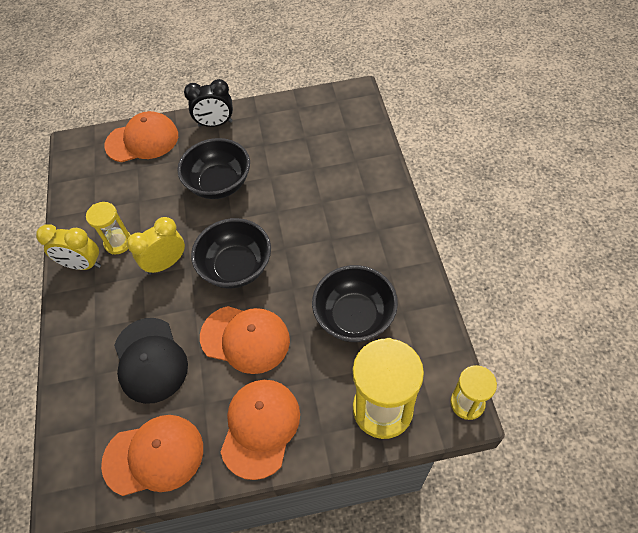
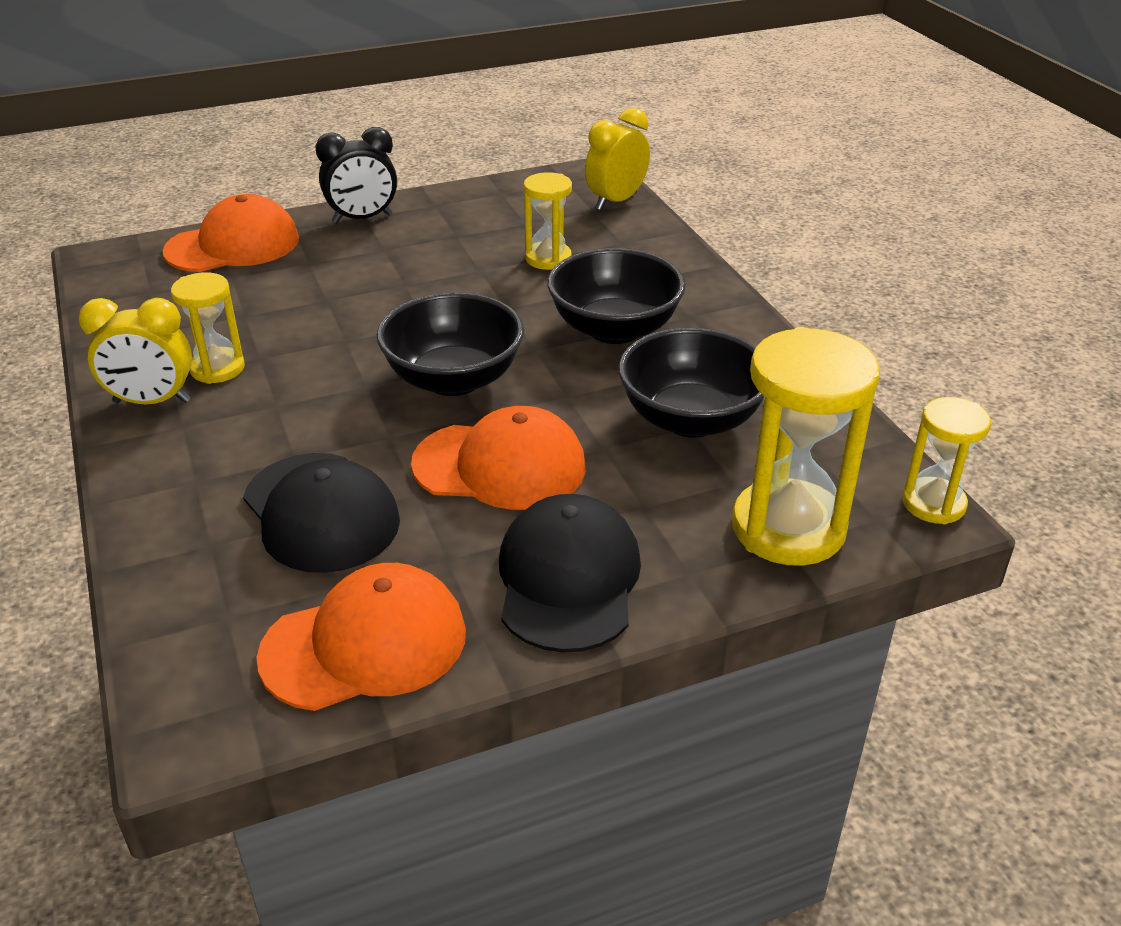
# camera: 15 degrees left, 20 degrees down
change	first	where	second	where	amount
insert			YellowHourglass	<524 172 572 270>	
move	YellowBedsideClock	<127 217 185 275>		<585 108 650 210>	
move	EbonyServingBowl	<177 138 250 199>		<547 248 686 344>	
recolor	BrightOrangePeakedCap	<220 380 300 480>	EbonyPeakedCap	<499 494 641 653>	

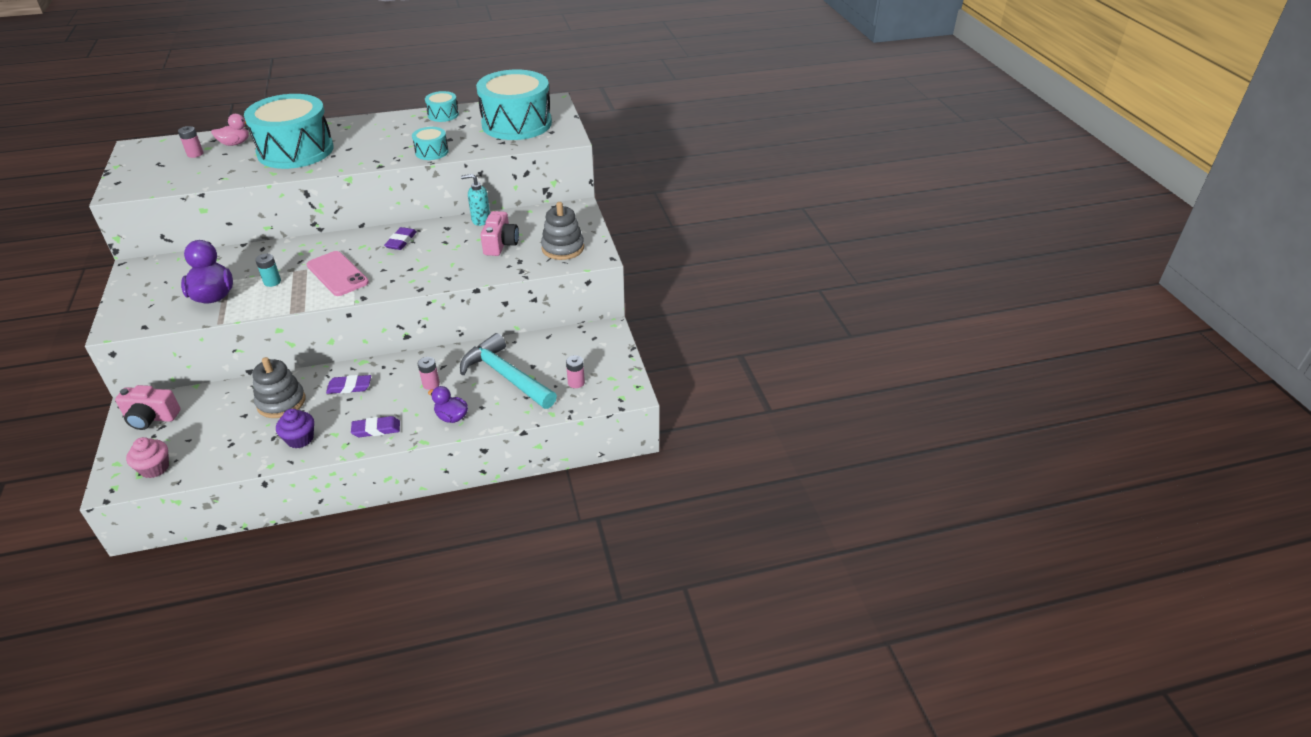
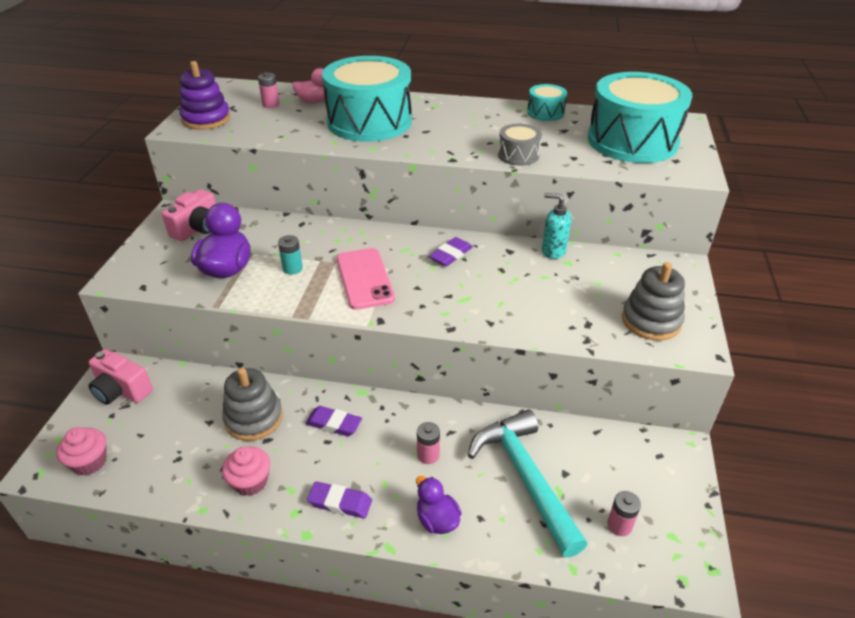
# camera: 25 degrees right, 0 degrees up
change	first	where	second	where	amount
insert			RoyalPurpleRingStacker	<180 61 230 130>	
move	RosePinkCompactCamera	<481 211 519 256>		<162 189 216 241>	
recolor	RoyalPurpleFairyCake	<276 409 314 448>	RosePinkFairyCake	<222 447 270 496>	
recolor	AquaToyDrum	<412 127 449 160>	AshGreyToyDrum	<498 124 542 166>	

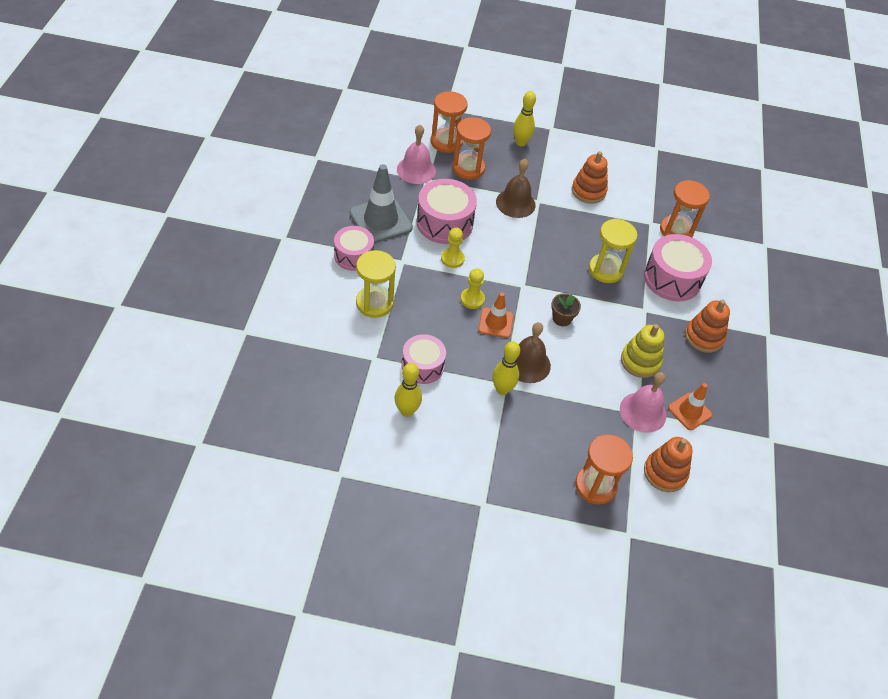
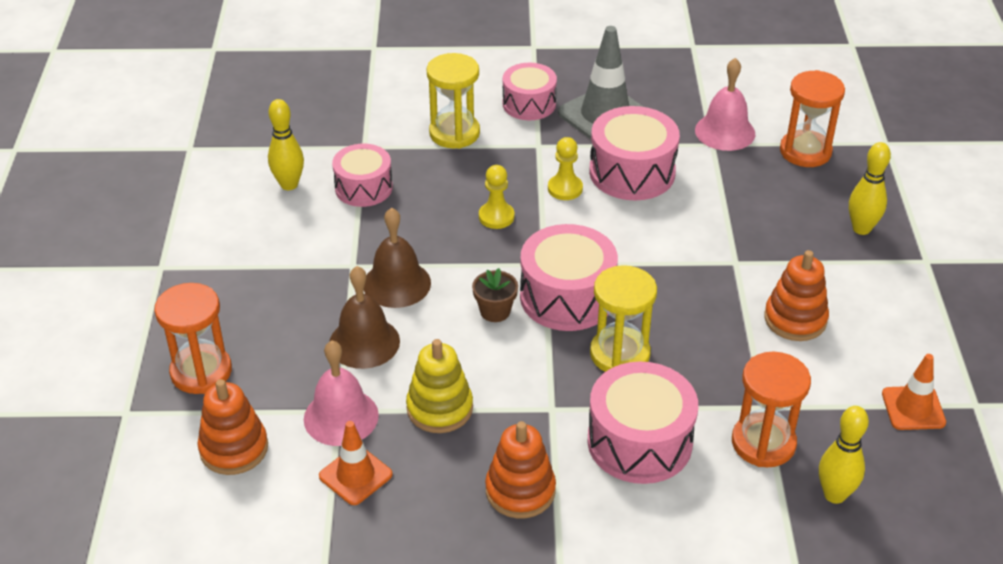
# camera: 85 degrees right, 10 degrees down
change	first	where	second	where	amount
delete	BrightOrangeHourglass	<452 117 491 180>			
insert			RosePinkToyDrum	<520 224 618 331>	
move	BrightOrangeTrafficCone	<478 292 513 338>		<882 354 946 430>	
move	YellowTenpin	<492 341 520 395>		<819 406 869 504>	
move	DarkBrownBell	<496 159 536 218>		<329 266 400 369>	

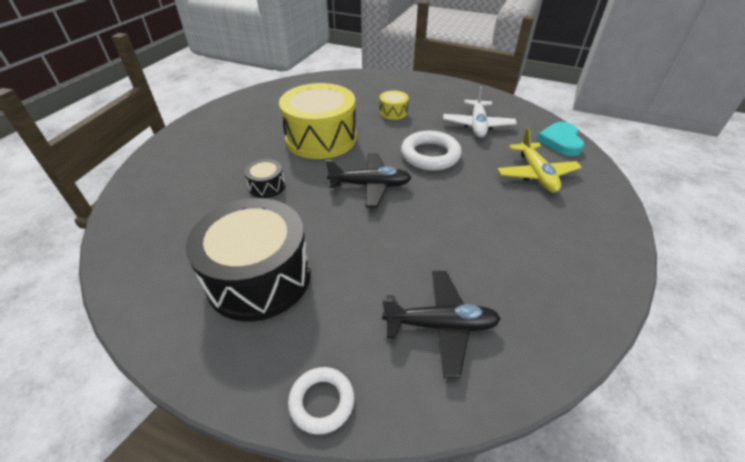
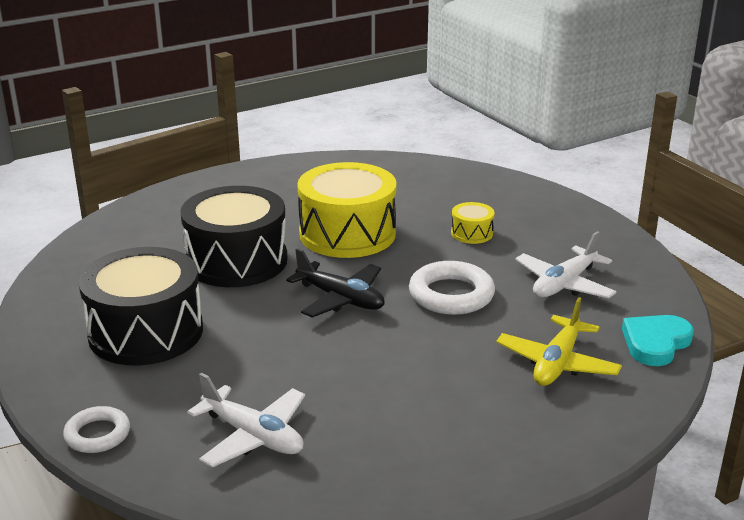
# camera: 35 degrees right, 15 degrees down
change	first	where	second	where	amount
recolor	EbonyAeroplane	<382 271 501 378>	WhiteAeroplane	<187 373 305 467>	
resize	EbonyToyDrum	<244 159 285 198>		<180 186 287 287>	x2.30

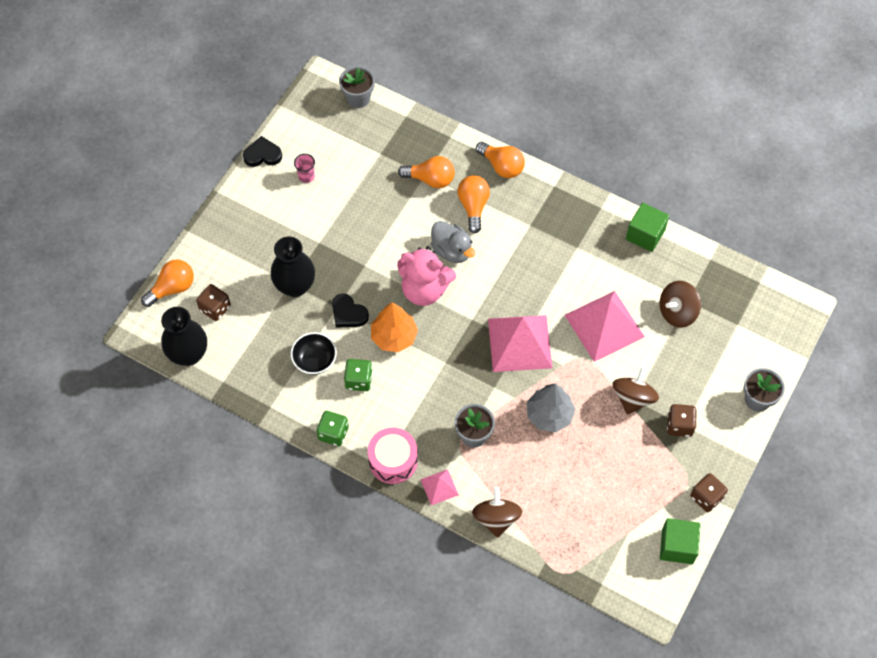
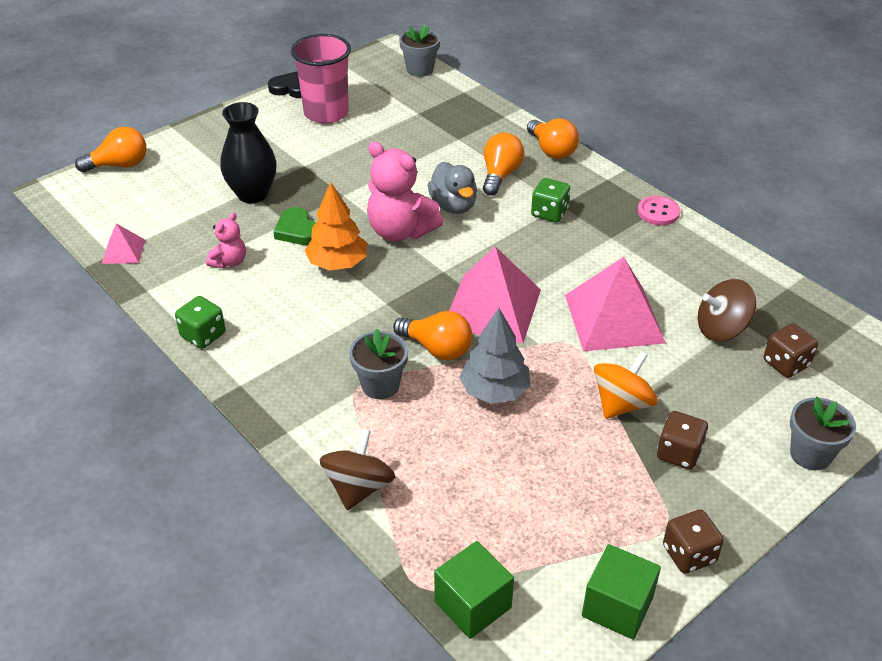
# camera: 20 degrees right, 20 degrees down
change	first	where	second	where	amount
delete	EbonyFlowerVase	<161 307 207 366>			
delete	RosePinkToyDrum	<368 428 418 484>			
insert			RosePinkSewingButton	<638 196 680 225>	
move	DarkBrownDice	<196 284 231 321>		<764 323 818 378>	
move	GreenDice	<344 359 373 391>		<531 178 570 222>	
move	BrightOrangeLightBulb	<398 156 455 188>		<393 311 472 360>	
move	RosePinkPyramidShape	<420 469 459 506>		<102 223 145 264>	
move	GreenSolidCube	<626 203 669 252>		<434 541 514 639>	
replace	EbonyServingBowl	<291 332 337 375>	RosePinkStuffedBear	<206 212 246 268>	
recolor	EbonyHeart	<332 294 369 328>	GreenHeart	<273 207 316 245>	
recolor	DarkBrownWhirligig	<613 367 659 415>	BrightOrangeWhirligig	<594 351 658 419>	
resize	RosePinkTumbler	<294 154 315 183>		<291 34 351 124>	x2.34

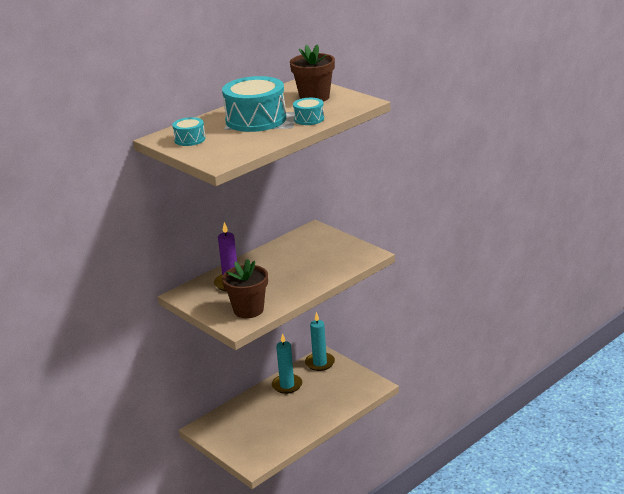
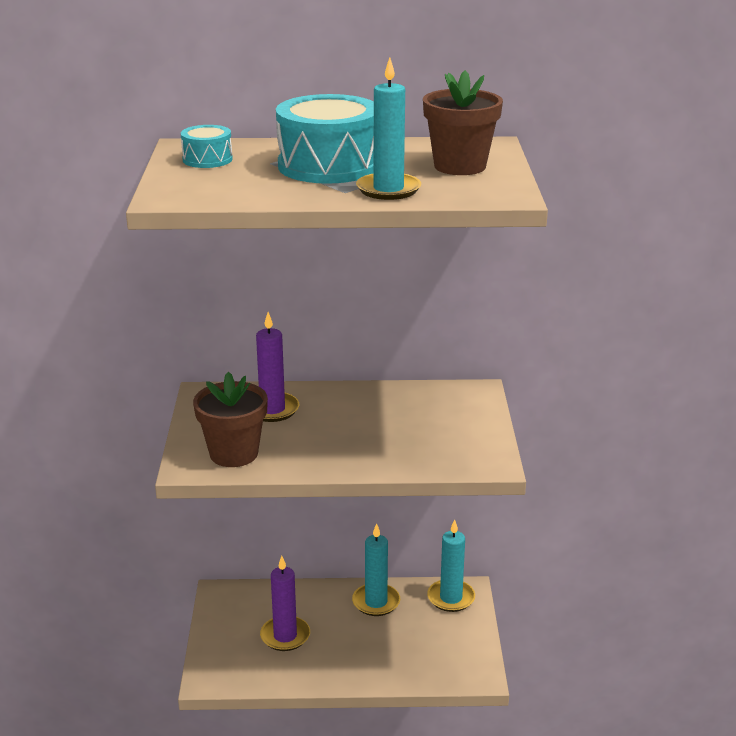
# camera: 40 degrees right, 0 degrees up
change	first	where	second	where	amount
insert			RoyalPurplePillarCandle	<260 556 310 651>	
replace	AquaToyDrum	<293 98 324 125>	AquaPillarCandle	<356 58 421 200>	

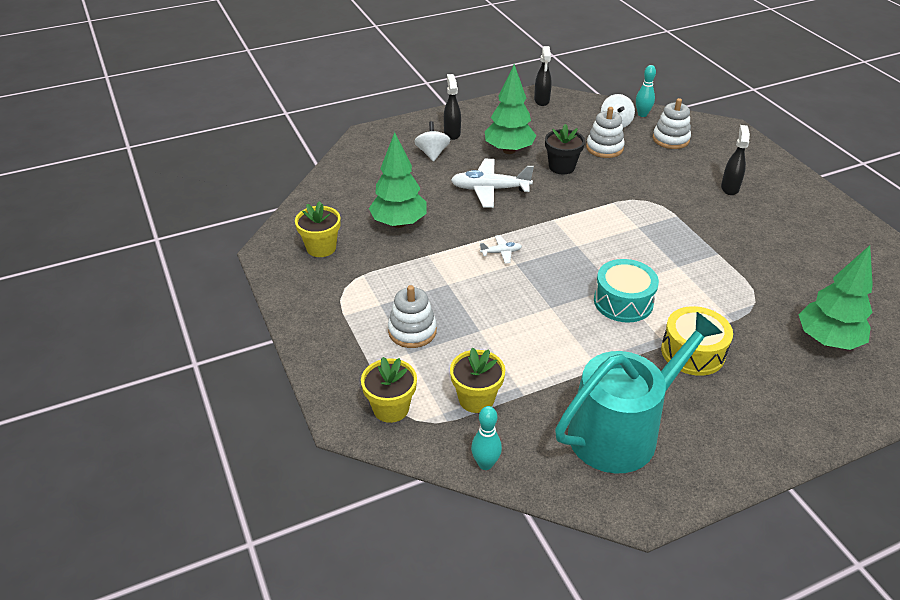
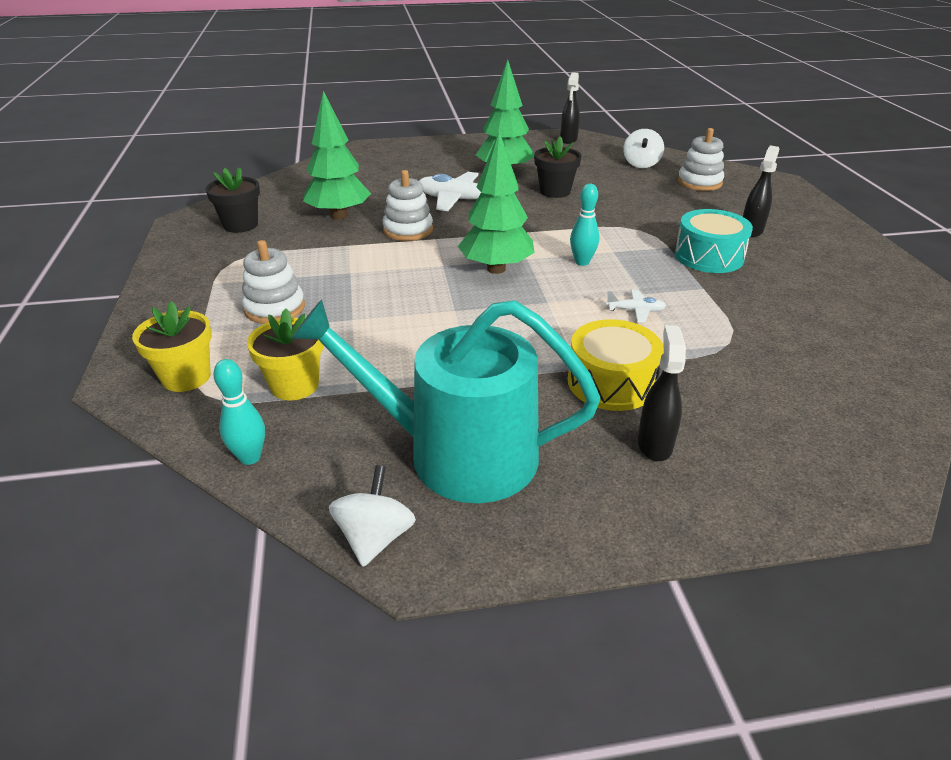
# camera: 15 degrees right, 5 degrees down
change	first	where	second	where	amount
move	WhiteWhirligig	<414 121 450 162>		<329 465 416 567>	
move	EbonySprayer	<444 74 461 140>		<638 325 686 461>	
move	WhiteAeroplane	<480 235 522 264>		<606 289 666 323>	
move	WhiteRingStacker	<586 107 625 158>		<382 170 433 241>	
move	AquaToyDrum	<594 259 659 323>		<675 209 753 273>	
move	AquaTenpin	<636 65 656 117>		<570 183 599 266>	
move	GreenFirTree	<798 245 873 350>		<458 131 535 274>	
recolor	YellowPottedPlant	<295 201 341 257>	EbonyPottedPlant	<205 168 260 233>	
rotate	AquaWateringCan	<555 312 723 473>		<291 299 600 503>	150 degrees counterclockwise

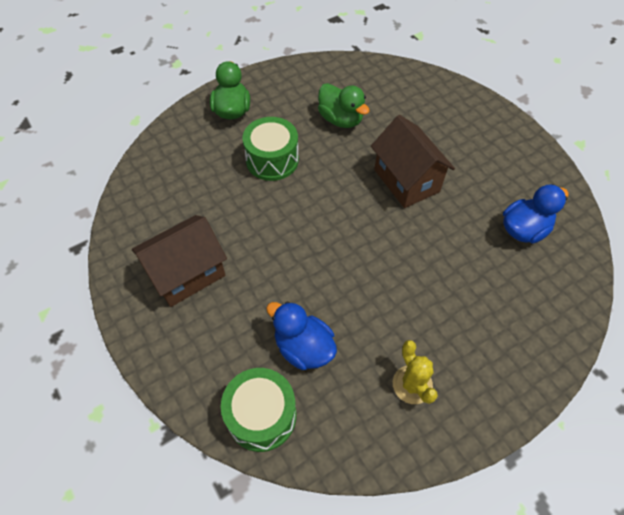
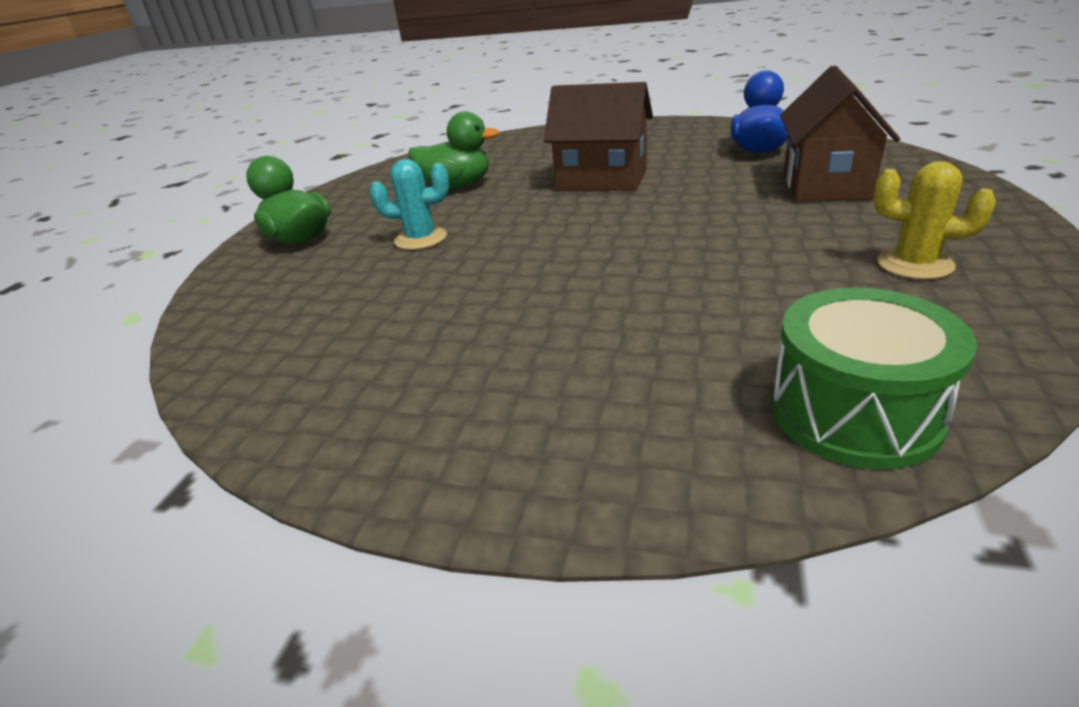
# camera: 40 degrees left, 25 degrees down
change	first	where	second	where	amount
delete	RoyalBlueDuck	<266 301 337 370>			
move	DarkBrownHouse	<132 215 227 307>		<780 65 900 201>	
replace	GreenToyDrum	<243 117 299 181>	AquaPricklyPlant	<369 159 449 250>	

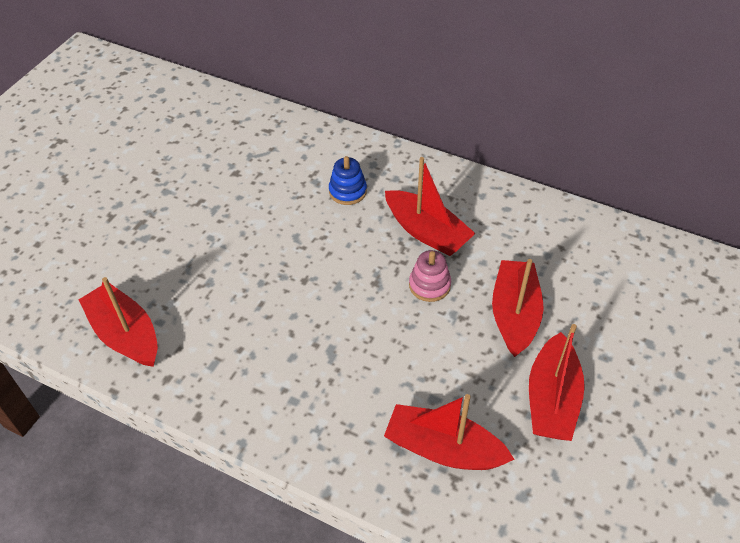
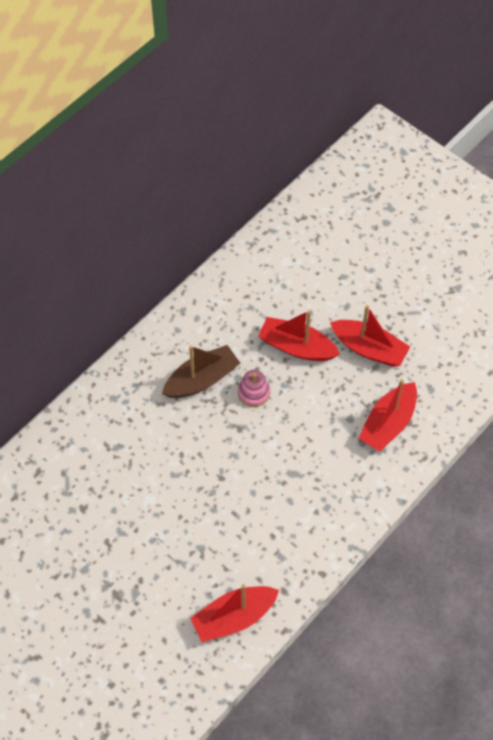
# camera: 75 degrees left, 10 degrees up
change	first	where	second	where	amount
delete	RoyalBlueRingStacker	<329 156 367 205>			
recolor	CrimsonBoat	<385 157 476 256>	DarkBrownBoat	<162 345 240 398>	

